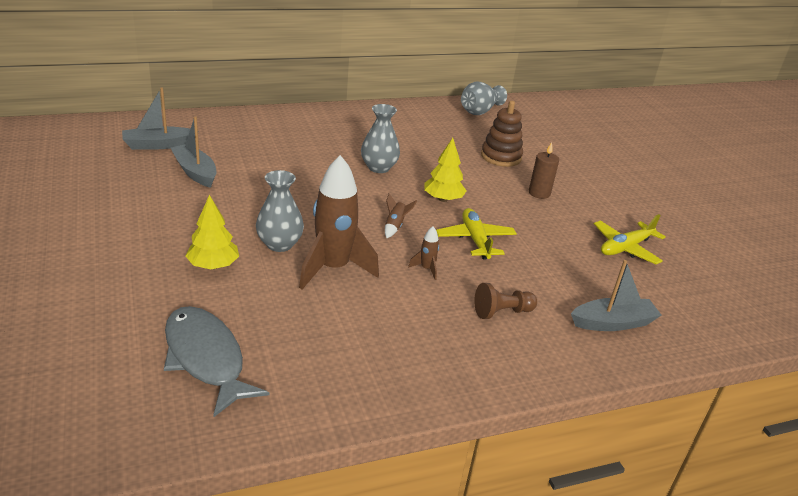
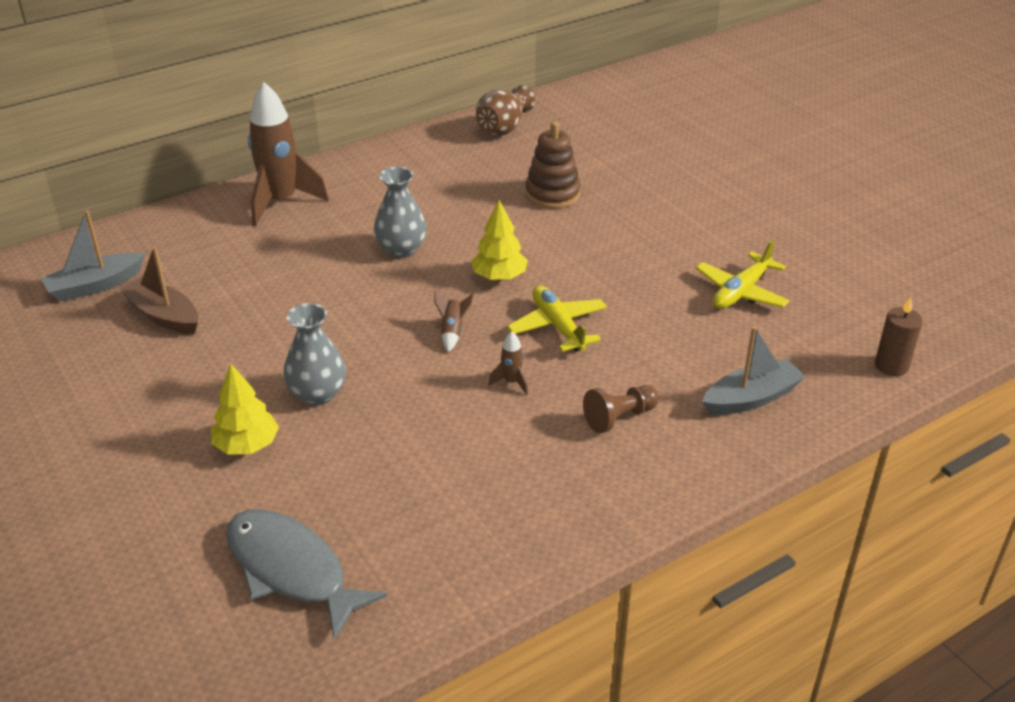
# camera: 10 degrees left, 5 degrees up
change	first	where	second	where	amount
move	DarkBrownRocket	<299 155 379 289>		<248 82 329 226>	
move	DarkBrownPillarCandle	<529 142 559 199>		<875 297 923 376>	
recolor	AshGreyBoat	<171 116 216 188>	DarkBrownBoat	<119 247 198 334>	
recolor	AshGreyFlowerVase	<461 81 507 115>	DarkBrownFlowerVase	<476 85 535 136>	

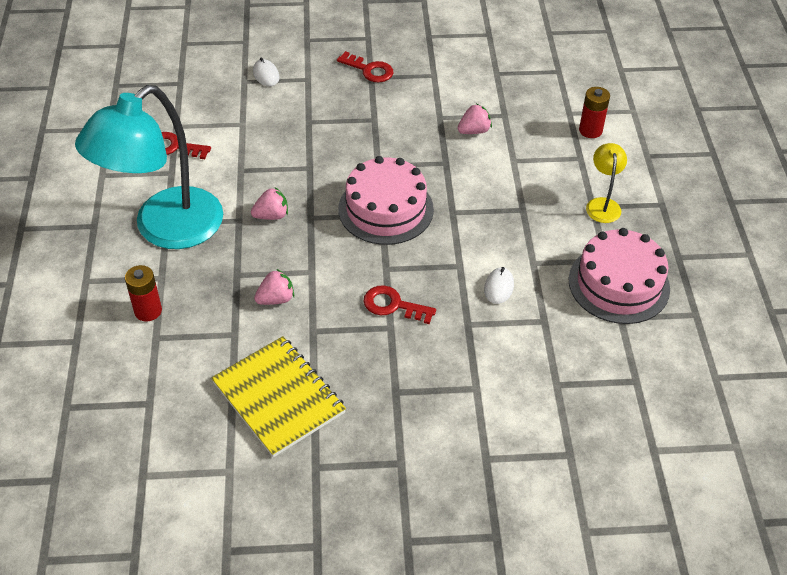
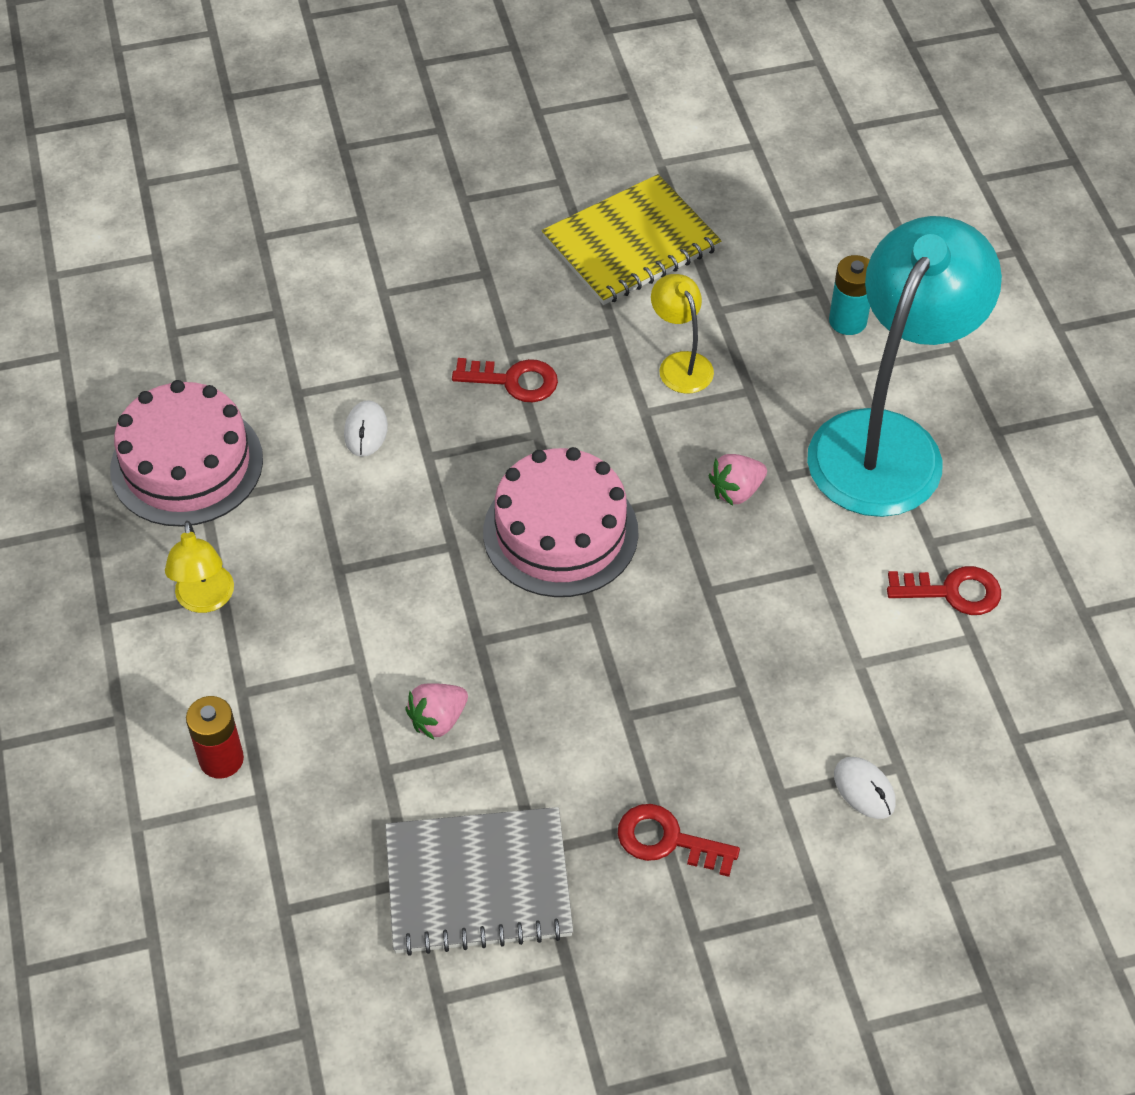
# camera: 170 degrees right, 5 degrees up
change	first	where	second	where	amount
insert			AshGreyExerciseBook	<385 807 573 956>	
replace	RosePinkToyStrawberry	<254 269 294 305>	YellowReadingLamp	<651 274 714 394>	
recolor	CrimsonAaBattery	<125 265 162 322>	AquaAaBattery	<829 255 870 335>	
rotate	YellowExerciseBook	<211 336 346 458>		<542 174 722 305>	75 degrees counterclockwise

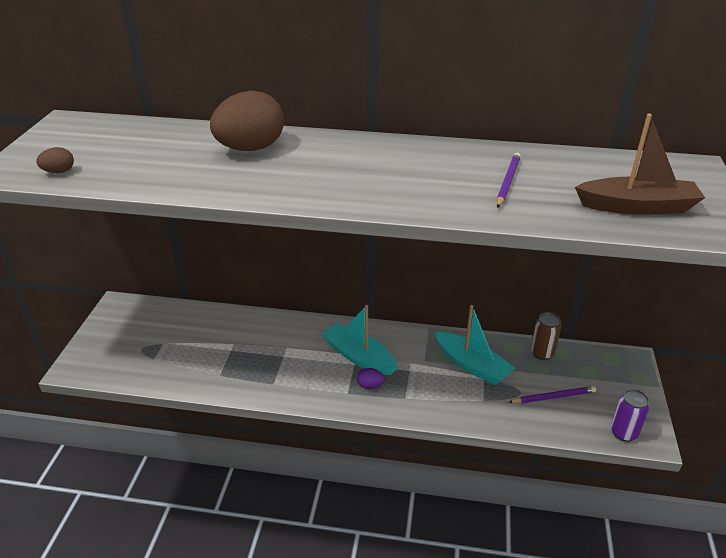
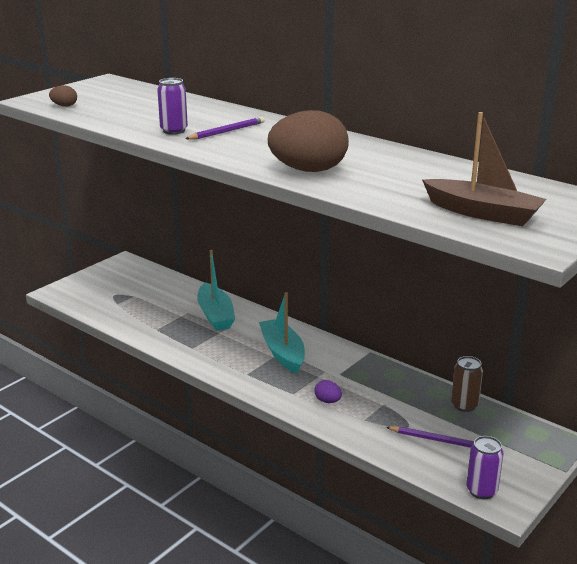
# camera: 30 degrees right, 10 degrees down
change	first	where	second	where	amount
insert			RoyalPurpleSodaCan	<157 78 188 135>	
move	DarkBrownEgg	<210 91 284 151>		<268 110 349 172>	
move	RoyalPurpleEgg	<357 368 385 389>		<314 380 342 403>	
move	AquaBoat	<435 305 515 385>		<197 250 235 331>	
move	RoyalPurpleWoodenPencil	<497 153 521 208>		<185 117 265 140>	

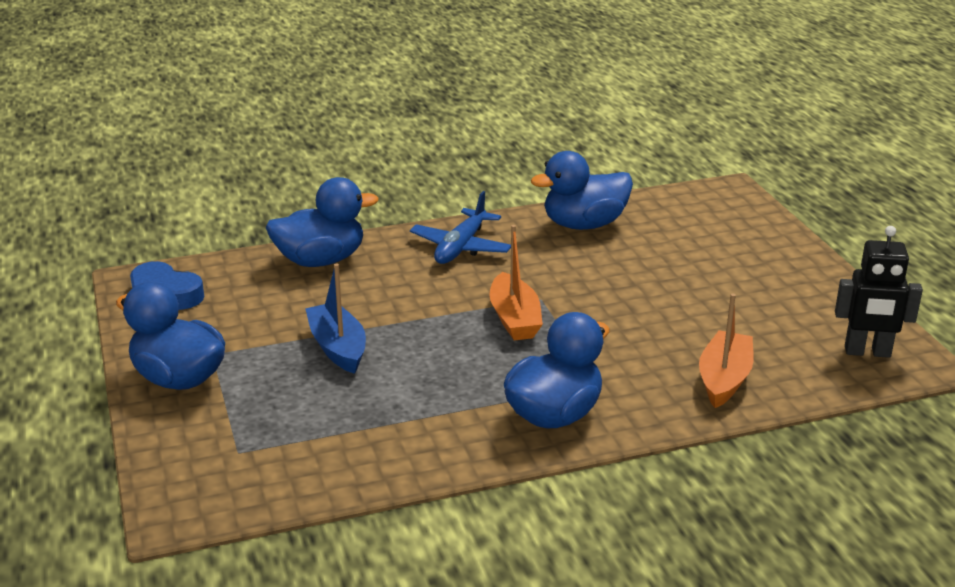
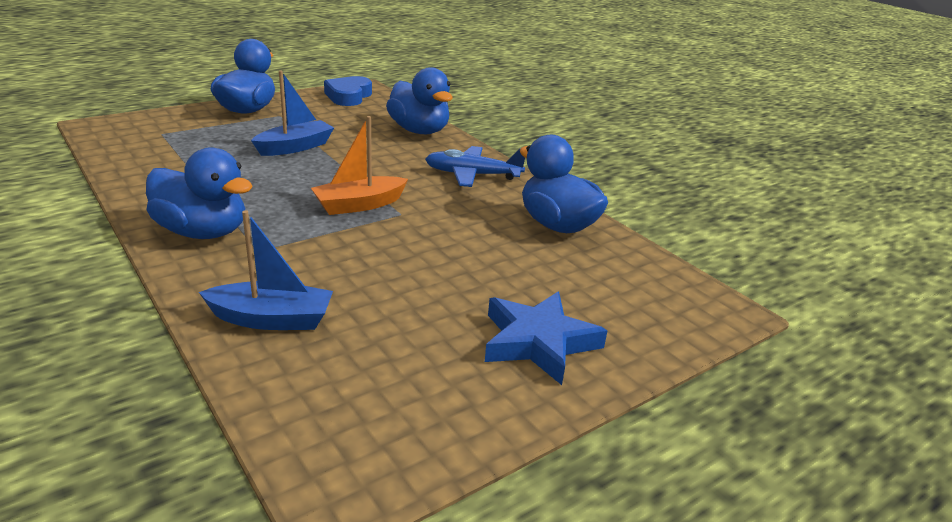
# camera: 70 degrees right, 0 degrees up
change	first	where	second	where	amount
delete	EbonyRobotFigure	<835 226 923 358>			
insert			RoyalBlueStarShape	<485 292 607 385>	
recolor	BrightOrangeBoat	<699 293 754 408>	RoyalBlueBoat	<199 210 333 330>	

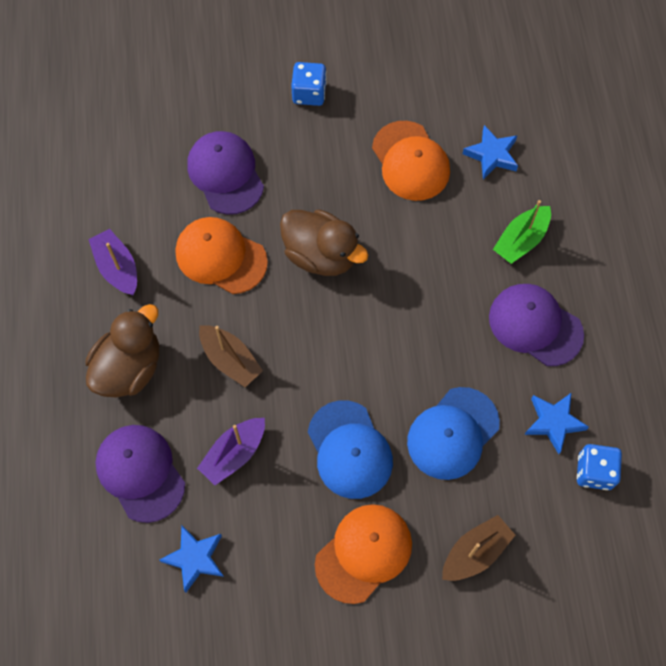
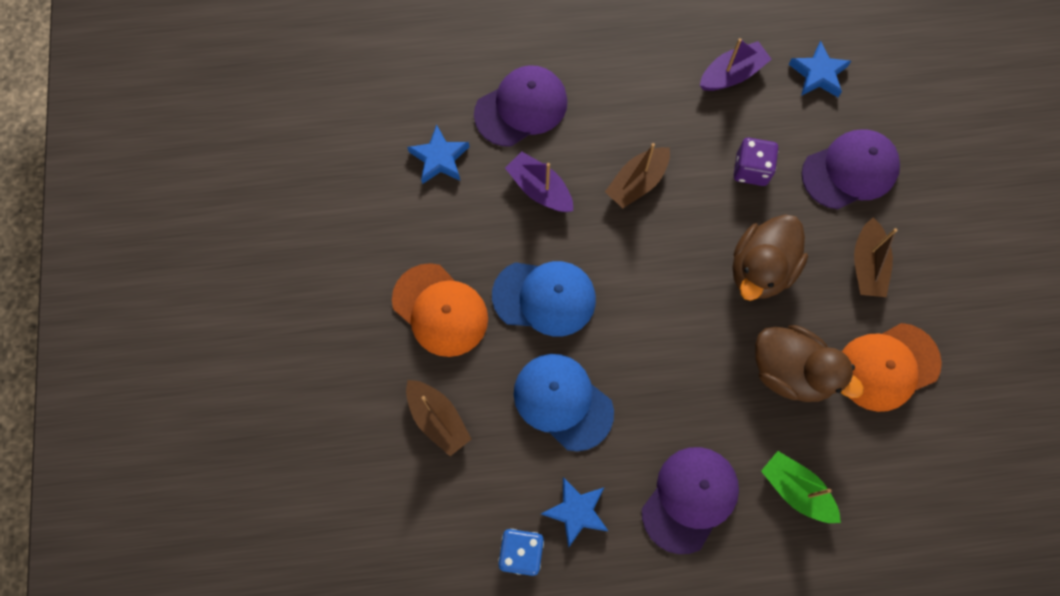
# camera: 90 degrees right, 5 degrees up
change	first	where	second	where	amount
delete	RoyalBlueDice	<291 62 327 106>			
insert			DarkBrownBoat	<854 217 898 297>	
move	DarkBrownDuck	<86 304 159 398>		<755 325 864 402>	
move	RoyalBlueStarShape	<462 125 518 179>		<789 41 851 97>	
replace	BrightOrangePeakedCap	<176 217 268 294>	RoyalPurpleDice	<734 138 778 186>	
rotate	RoyalBluePeakedCap	<308 400 393 499>		<492 261 596 336>	150 degrees counterclockwise

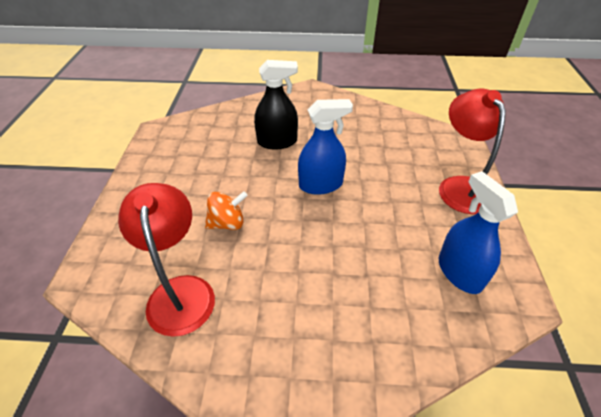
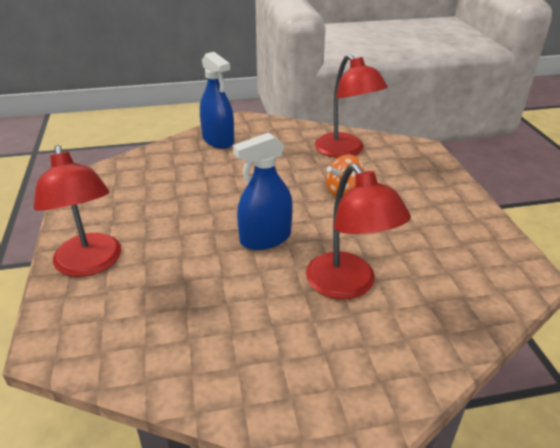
# camera: 165 degrees right, 10 degrees down
change	first	where	second	where	amount
move	RoyalBlueSprayer	<439 171 518 294>		<200 52 234 149>	
replace	EbonySprayer	<254 60 298 150>	CrimsonReadingLamp	<306 164 411 300>	

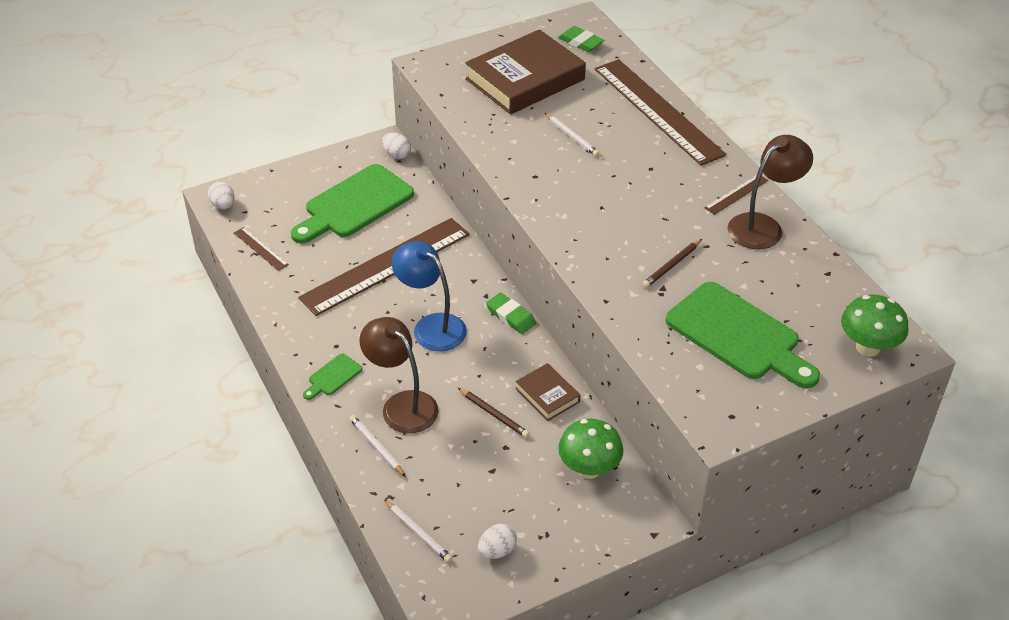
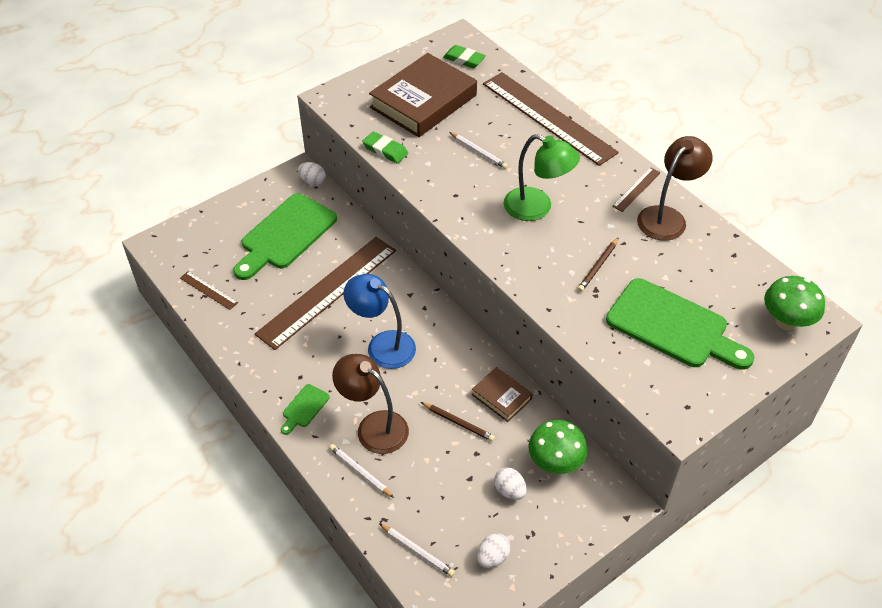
# camera: 10 degrees left, 5 degrees up
change	first	where	second	where	amount
insert			GreenReadingLamp	<504 134 580 221>	
move	WhiteEgg	<208 182 235 209>		<494 467 527 500>	
move	GreenEraser	<486 292 536 334>		<362 131 408 163>	

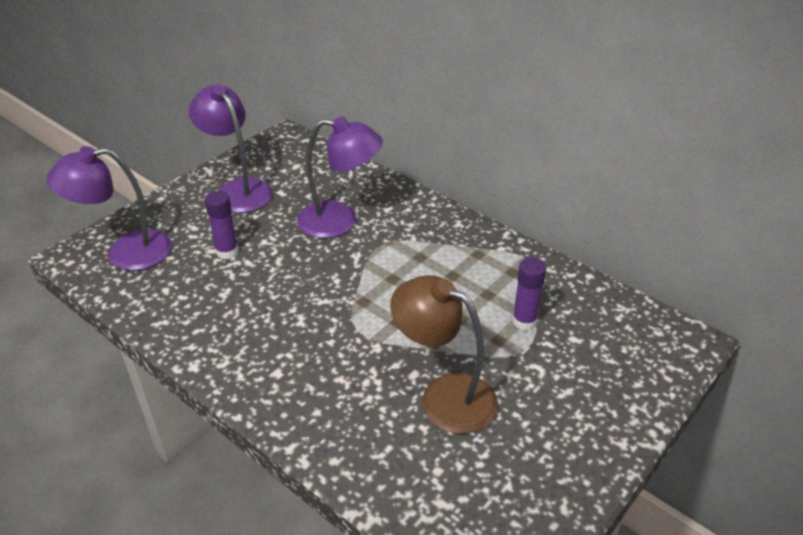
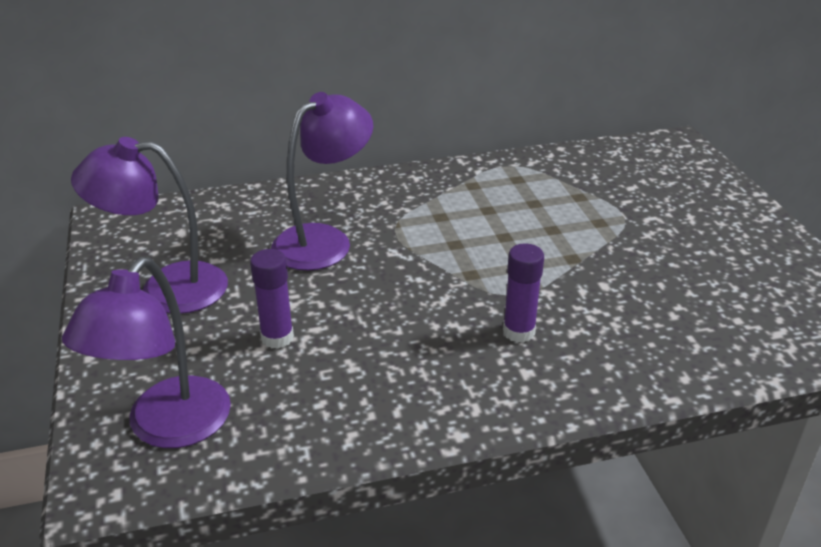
# camera: 55 degrees left, 5 degrees down
change	first	where	second	where	amount
delete	DarkBrownReadingLamp	<390 275 498 434>			
move	RoyalPurpleStickOfGlue	<512 258 546 330>		<503 243 544 343>	

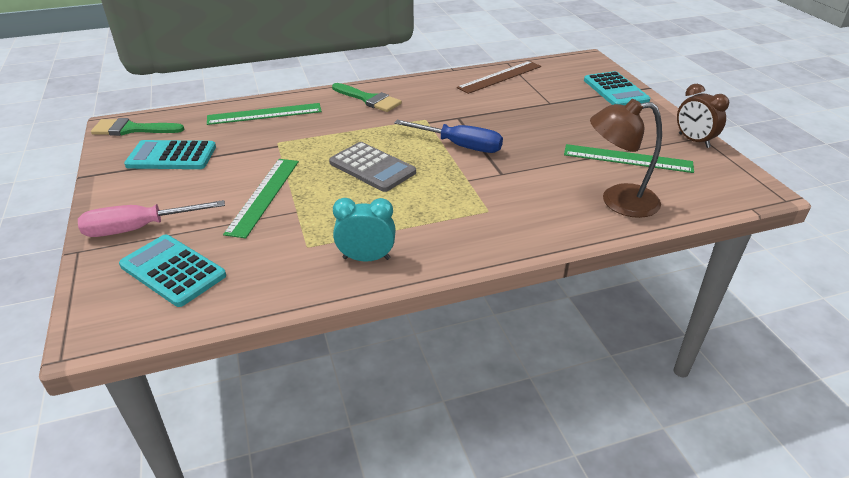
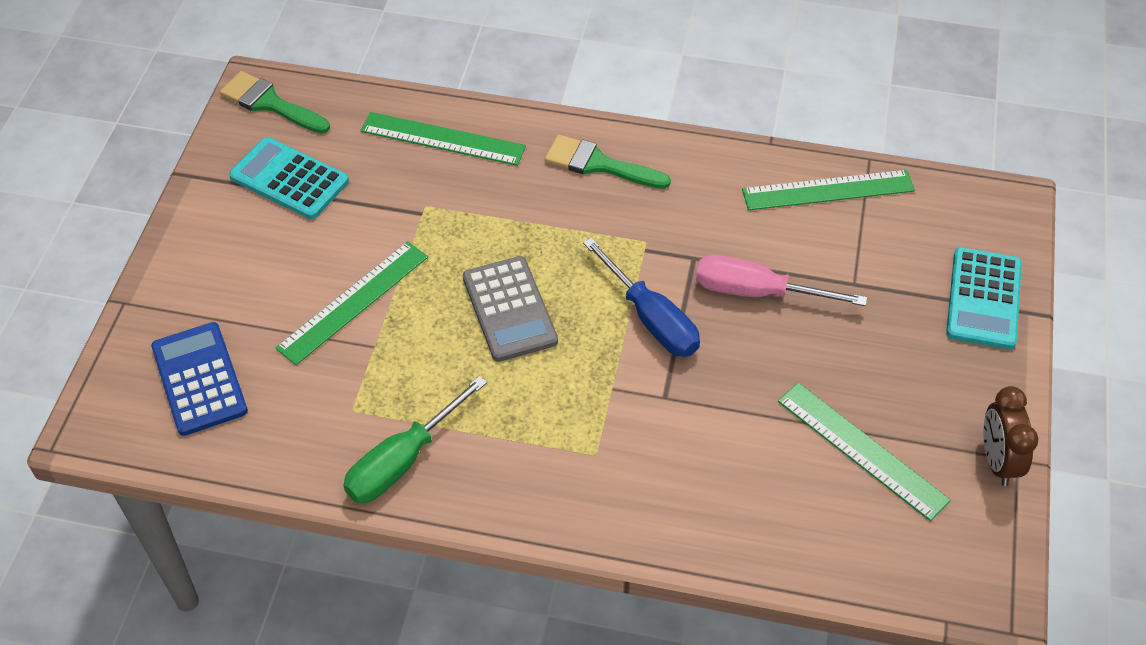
# camera: 30 degrees right, 15 degrees up
change	first	where	second	where	amount
delete	DarkBrownReadingLamp	<590 99 662 218>			
move	RosePinkFlatScrewdriver	<78 200 225 237>		<696 255 867 306>	
replace	AquaBedsideClock	<333 198 396 262>	GreenFlatScrewdriver	<343 376 487 503>	
recolor	AquaPocketCalculator	<119 235 226 307>	RoyalBluePocketCalculator	<151 322 248 436>	
recolor	DarkBrownStraightedge	<457 61 541 94>	GreenStraightedge	<742 170 915 210>	
rotate	GreenPaintbrush	<332 83 402 112>		<545 135 671 189>	135 degrees clockwise

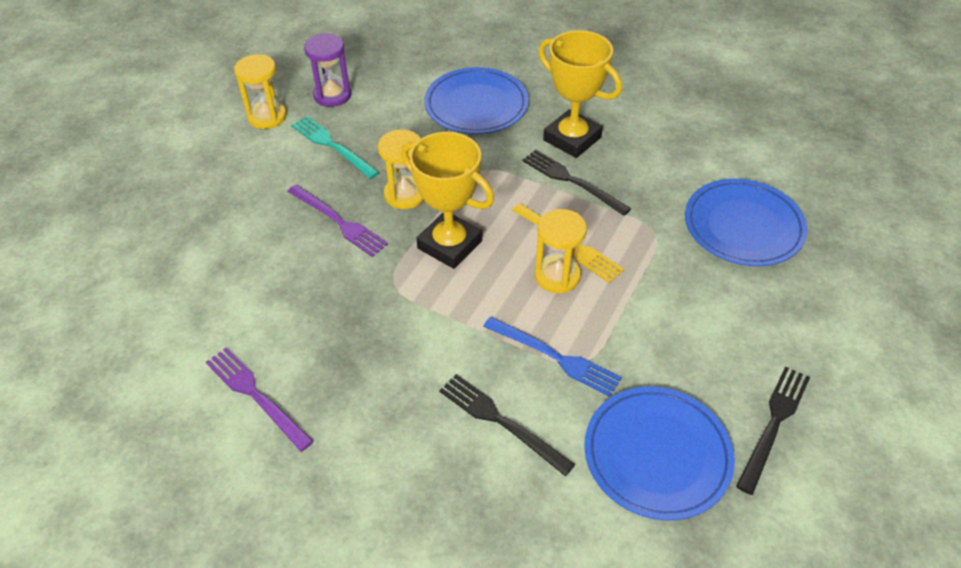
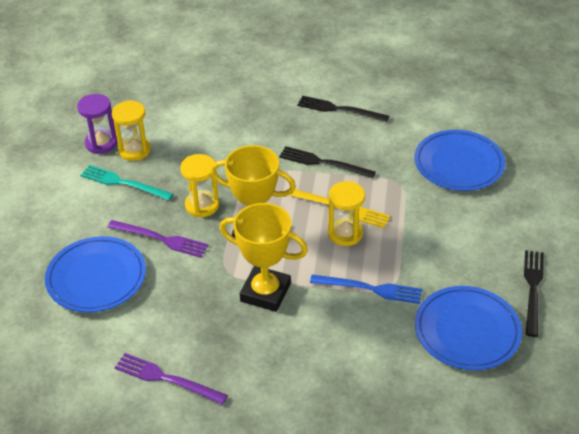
# camera: 20 degrees left, 5 degrees down
change	first	where	second	where	amount
move	YellowHourglass	<234 54 286 129>		<112 100 151 161>	
move	RoyalBlueDinnerPlate	<424 67 529 134>		<45 236 146 313>	
move	EbonyFork	<439 374 575 476>		<297 96 389 122>	
move	YellowPrizeCup	<538 30 622 158>		<220 203 308 312>	

